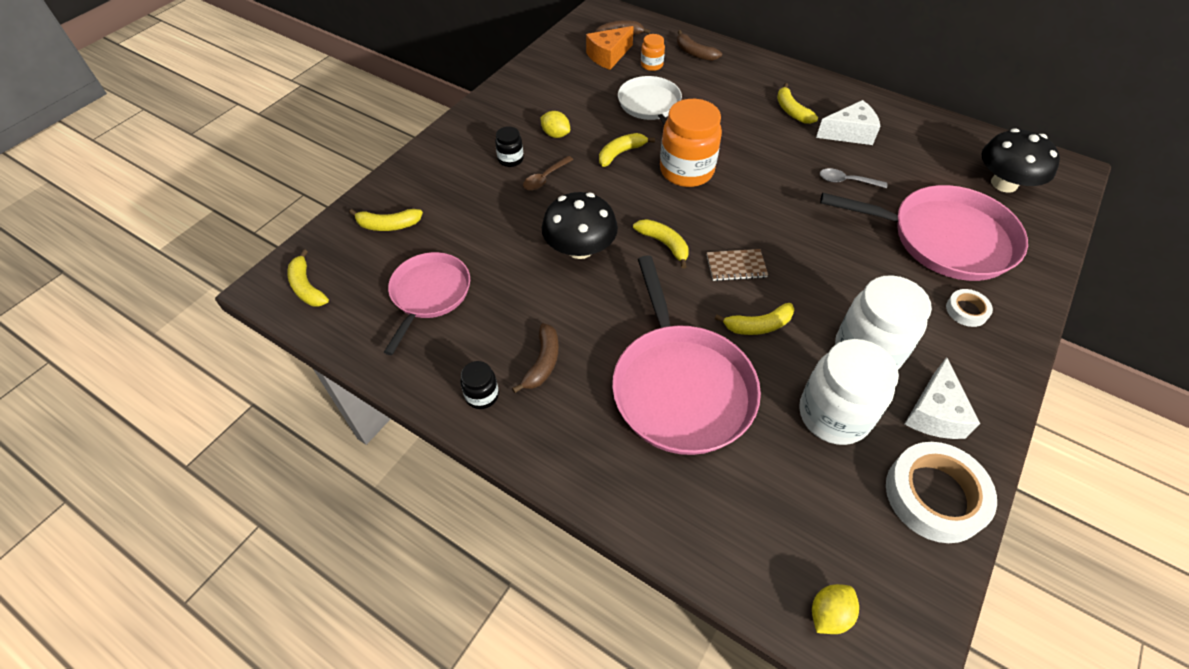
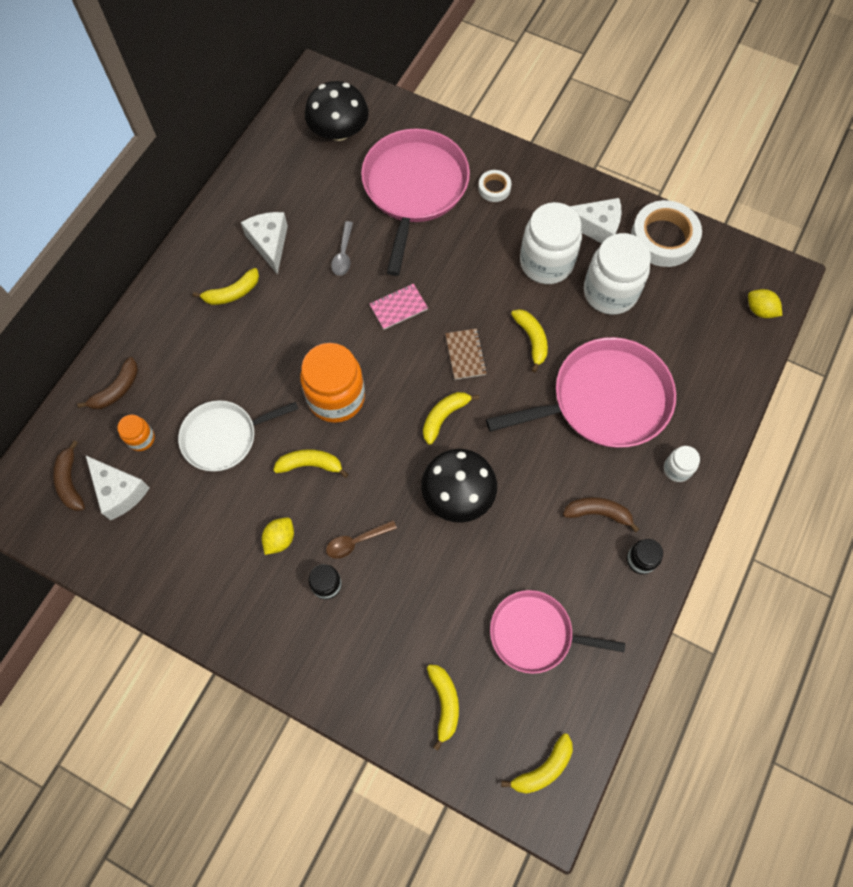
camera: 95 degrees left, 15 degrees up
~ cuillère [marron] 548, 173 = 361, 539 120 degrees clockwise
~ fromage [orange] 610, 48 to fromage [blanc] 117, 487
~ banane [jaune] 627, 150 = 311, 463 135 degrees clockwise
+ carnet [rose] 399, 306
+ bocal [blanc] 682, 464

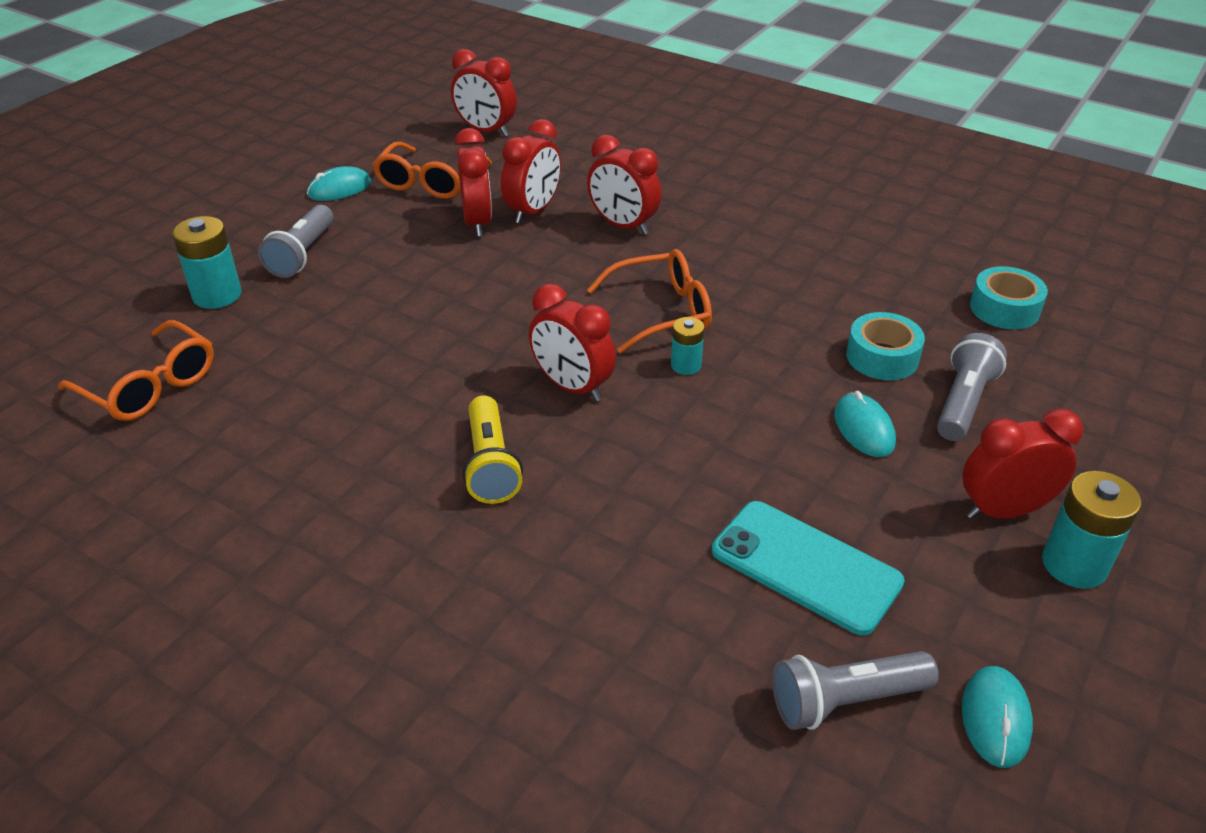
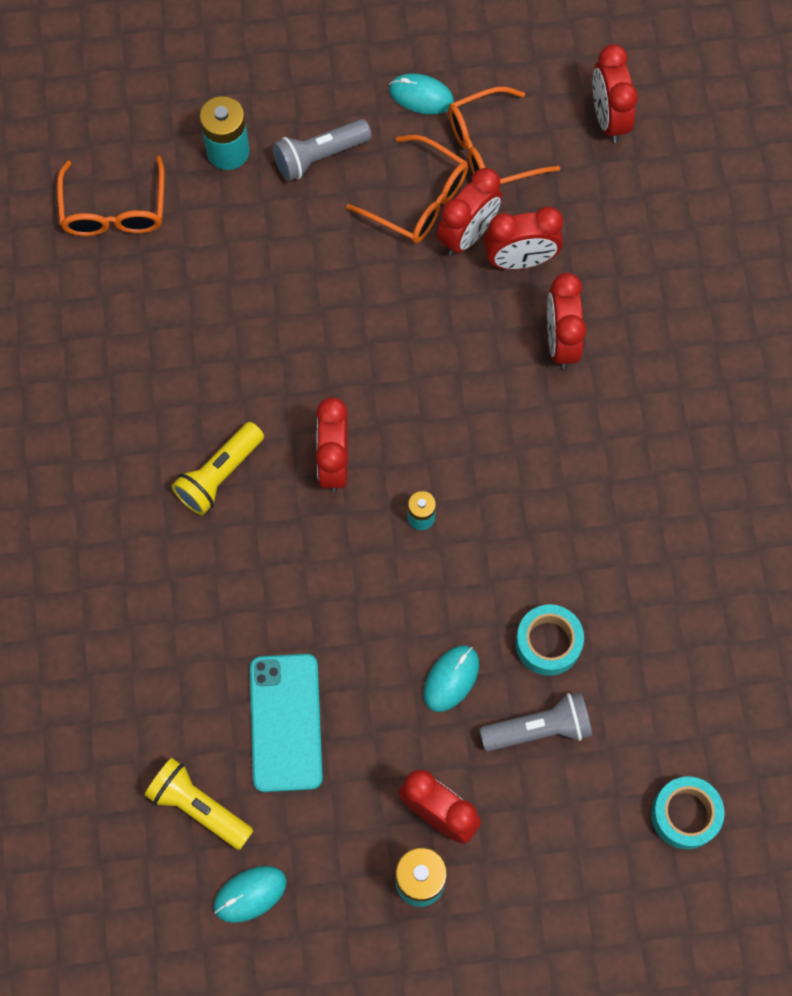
camera: 50 degrees right, 30 degrees up
~ lunettes [orange] 649, 301 to 407, 189
~ lampe de poche [gris] 855, 690 to lampe de poche [jaune] 199, 804
~ ruban adhésif [turquoise] 1009, 297 to 688, 813

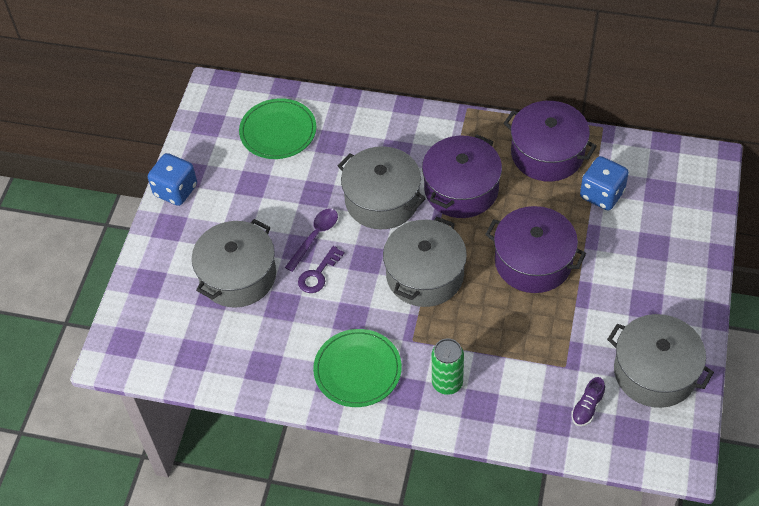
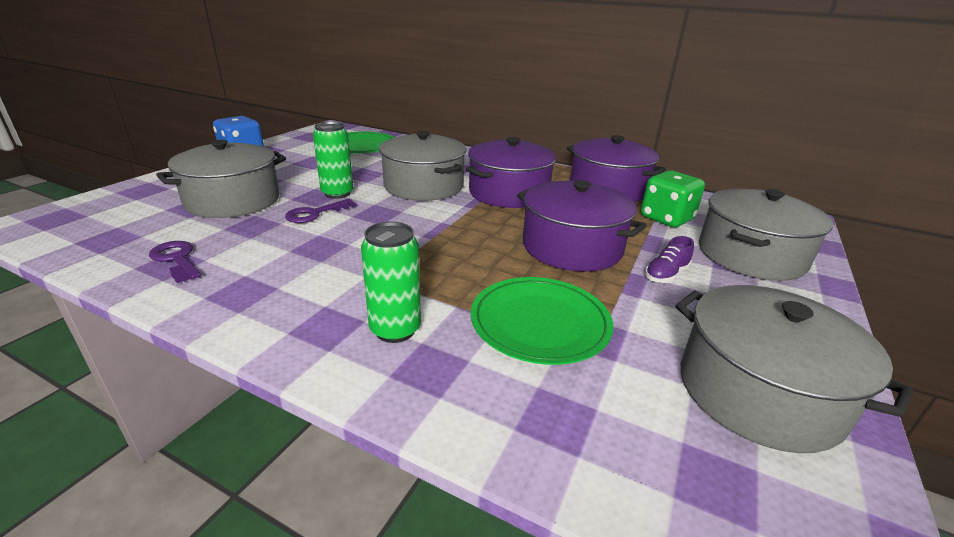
camera: 10 degrees right, 25 degrees down
~ cuillère [violet] 311, 240 to canette [vert] 333, 160
~ assiette [vert] 357, 368 to 542, 321
~ marmite [gris] 425, 262 to 766, 235
~ chaussure [violet] 588, 401 to 669, 259
~ dé [bleu] 604, 183 to dé [vert] 673, 198
+ clé [violet] 175, 262

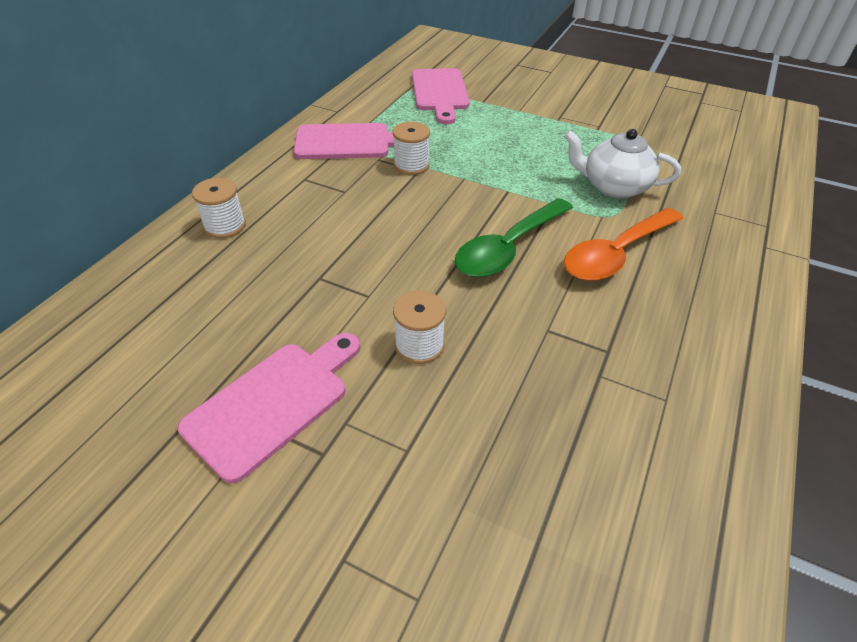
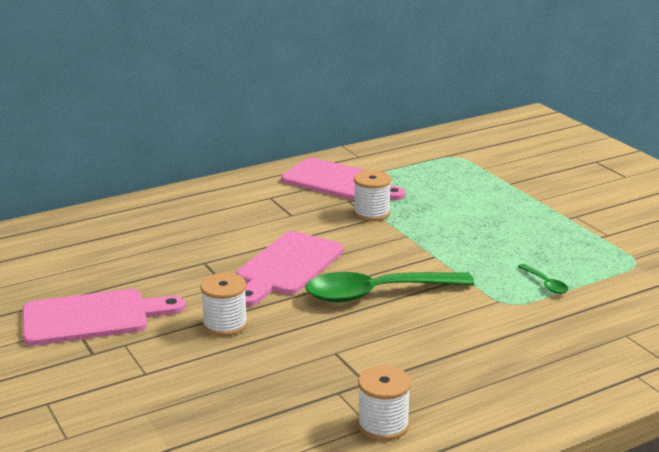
camera: 35 degrees right, 20 degrees down
~ bobine [blanc] 219, 208 to 384, 403
~ planche à découper [rose] 441, 96 to 290, 269
~ théière [blanc] 622, 163 to cuillère [vert] 543, 279
- cuillère [orange] 623, 244

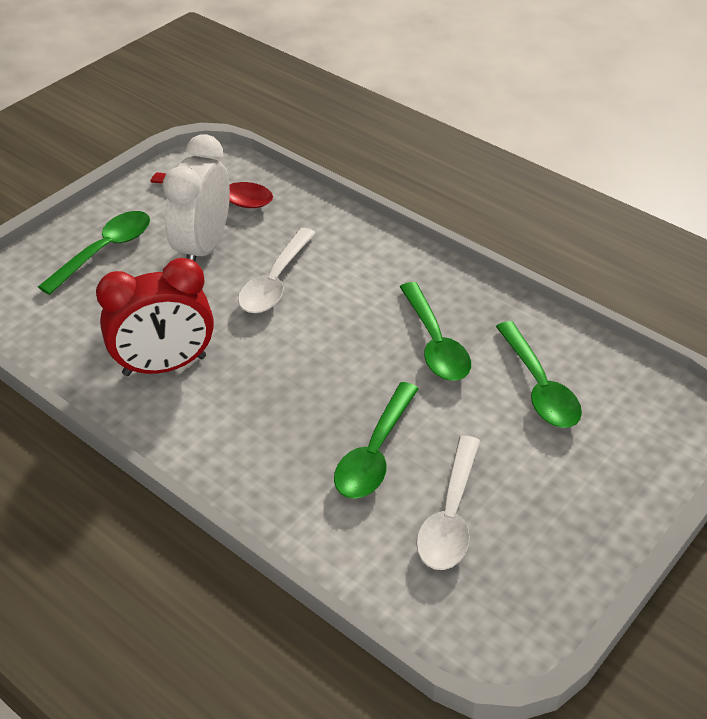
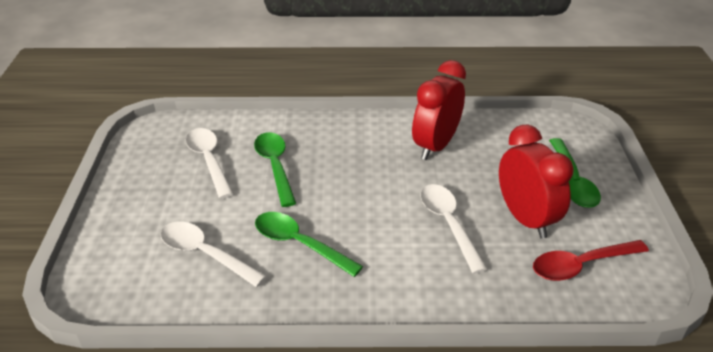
camera: 140 degrees right, 5 degrees down
~ réveil [blanc] 196, 197 to réveil [rouge] 536, 182
~ cuillère [vert] 539, 374 to cuillère [blanc] 213, 254

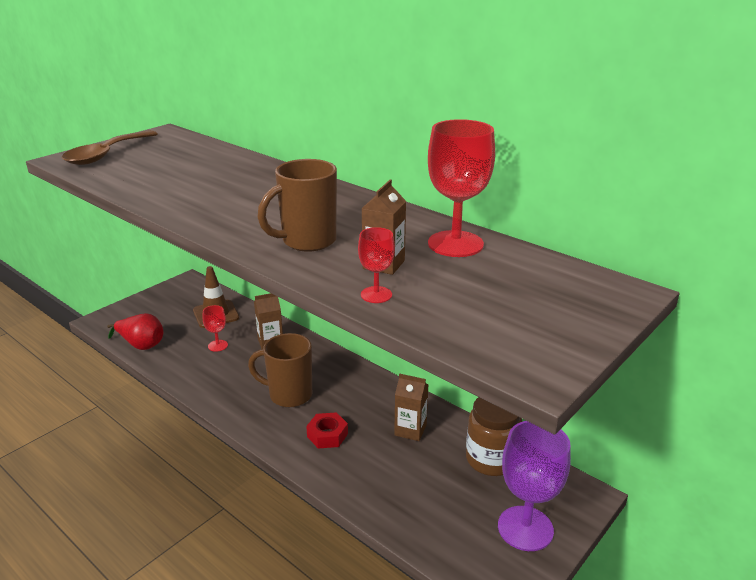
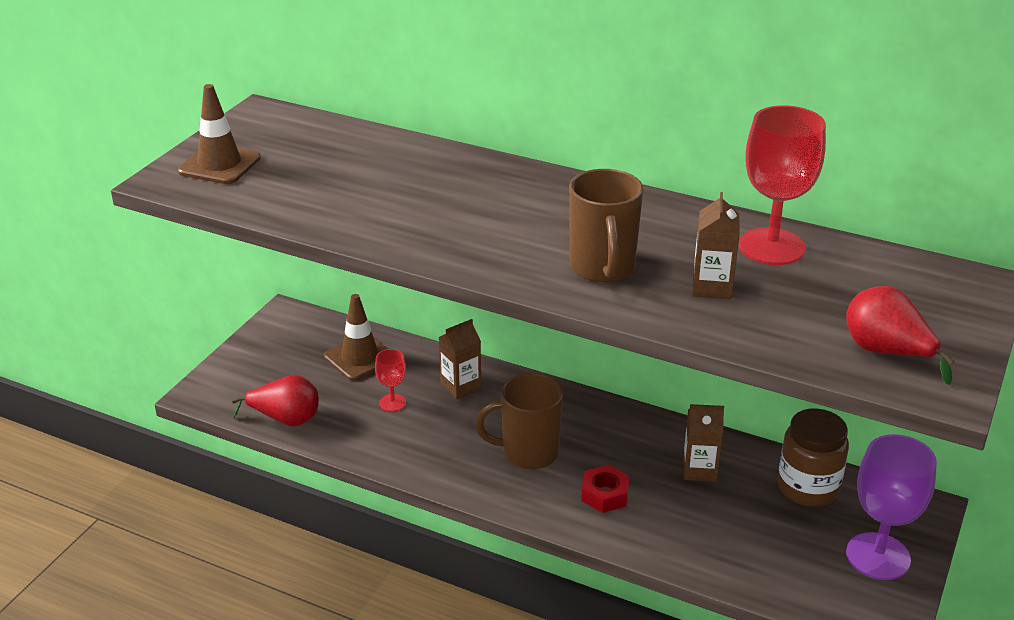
camera: 15 degrees left, 5 degrees up
~ cuillère [marron] 110, 147 to cône de chantier [marron] 219, 134
~ tasse [marron] 297, 205 = 606, 225 45 degrees counterclockwise
- verre à pied [rouge] 376, 265
+ poire [rouge] 900, 335

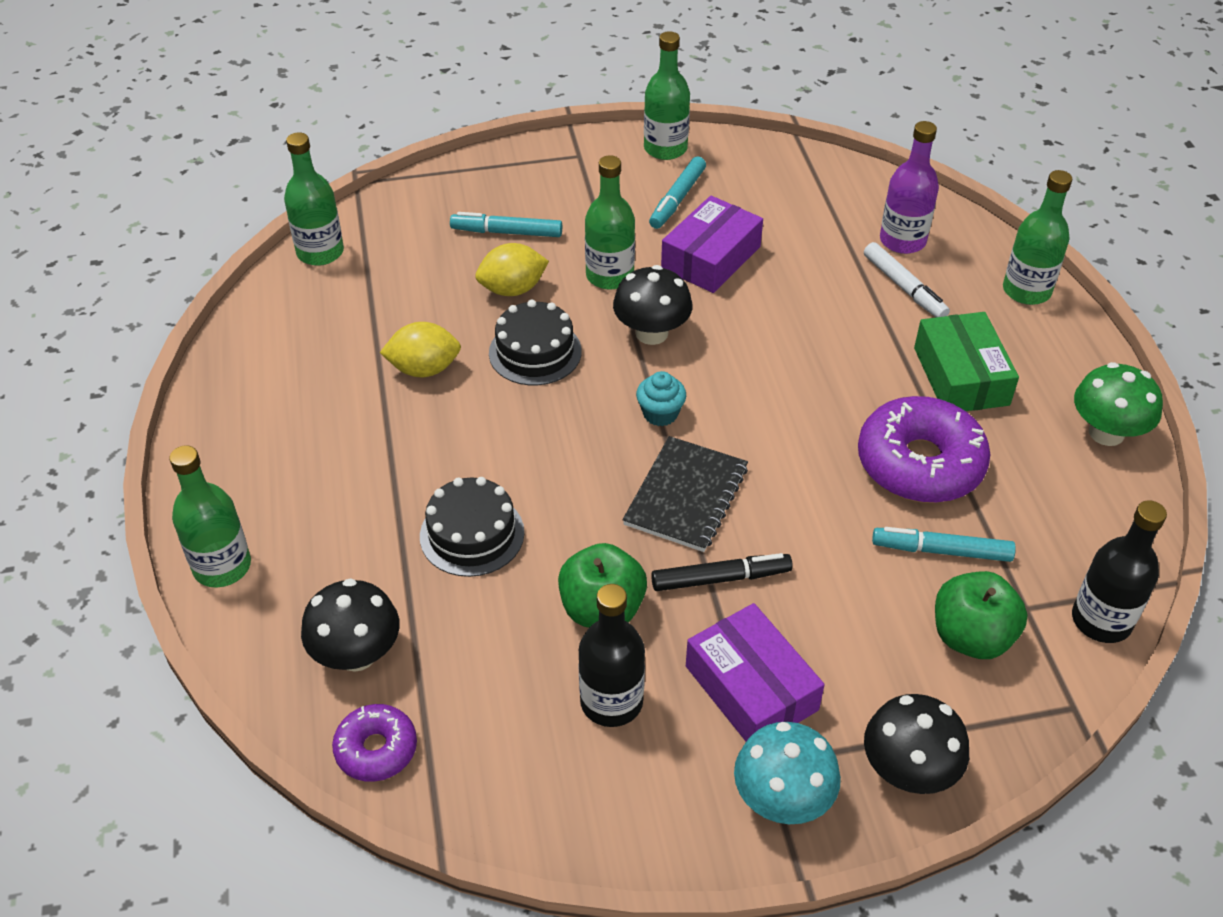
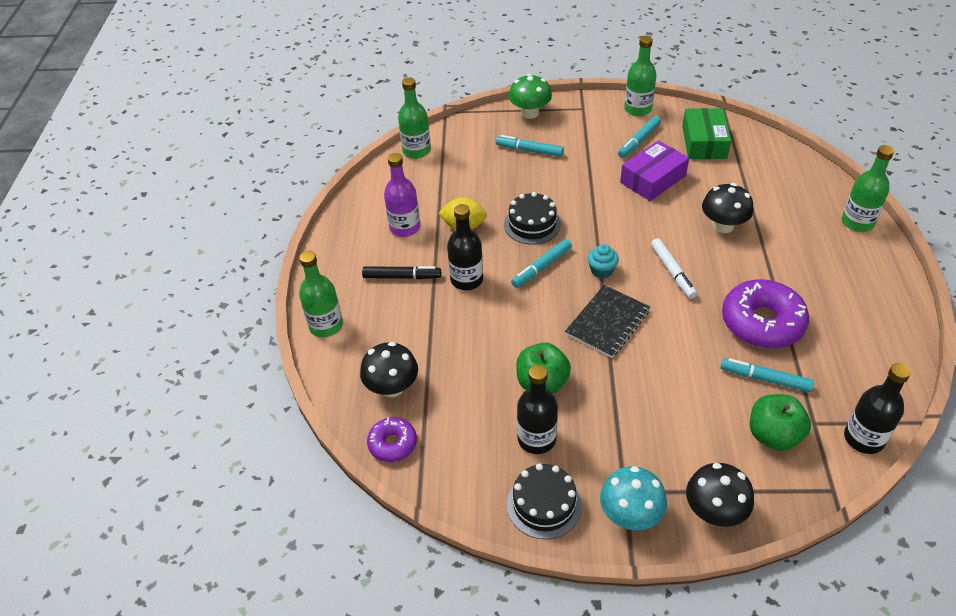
camera: 15 degrees right, 0 degrees up
~ gâteau [noir] 472, 527 to 544, 501
- citron [jaune] 512, 269
- bouteille [vert] 610, 222
~ champignon [noir] 653, 305 to 727, 208
~ feutre [noir] 722, 572 to 401, 272
- boîte [violet] 755, 672
~ feutre [blanc] 907, 279 to 674, 268
~ bouteille [violet] 909, 187 to 402, 195
~ boîte [vert] 966, 361 to 706, 133
~ champignon [vert] 1118, 404 to 530, 96
+ bouteille [noir] 465, 247
+ feutre [turquoise] 541, 263

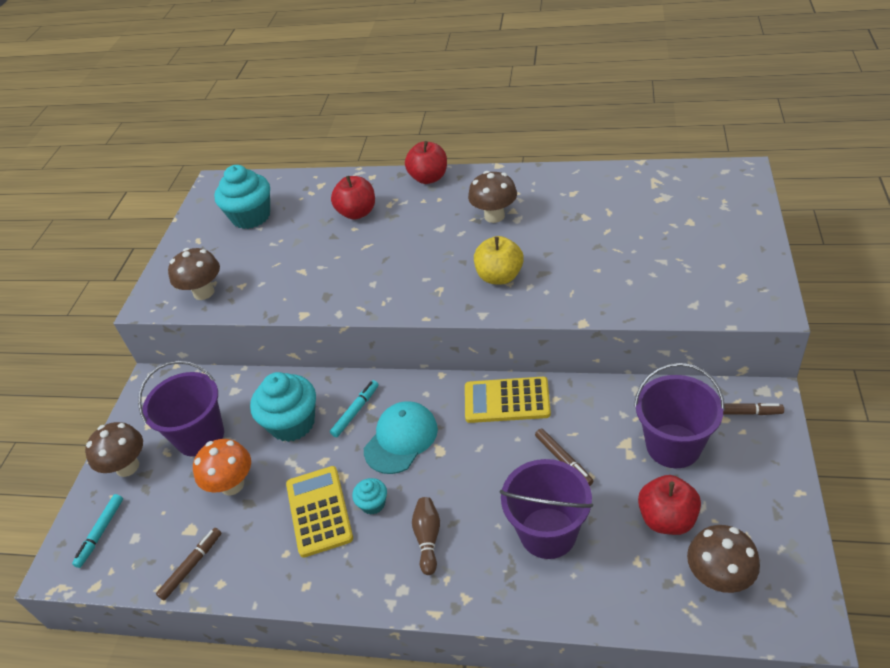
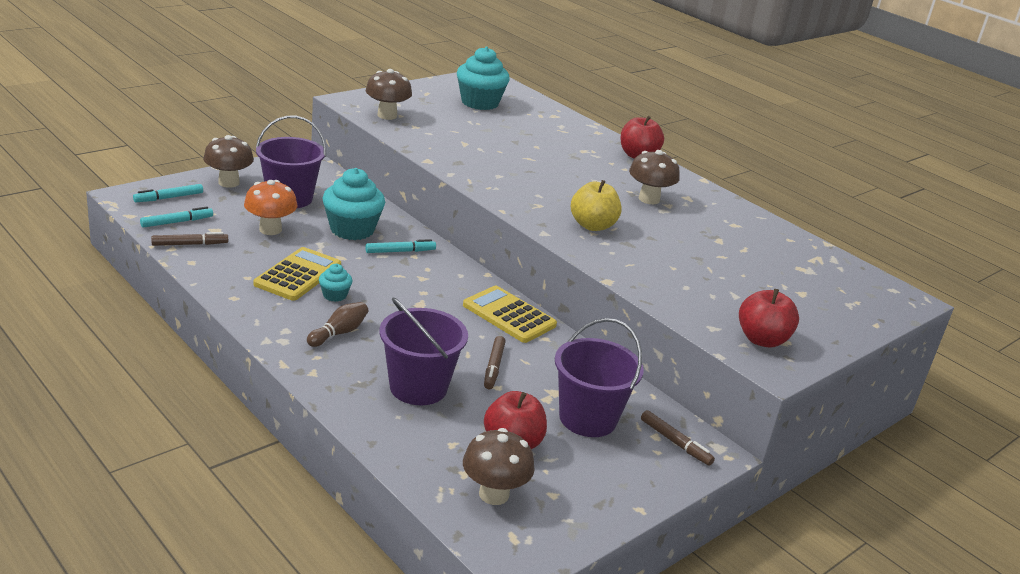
camera: 30 degrees right, 15 degrees down
~ pomme [rouge] 353, 198 to 769, 318
- casquette [turquoise] 401, 437
+ feutre [turquoise] 176, 217

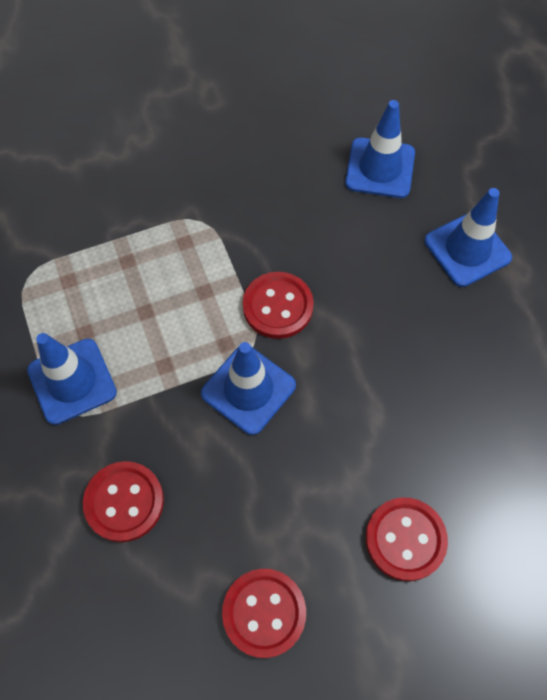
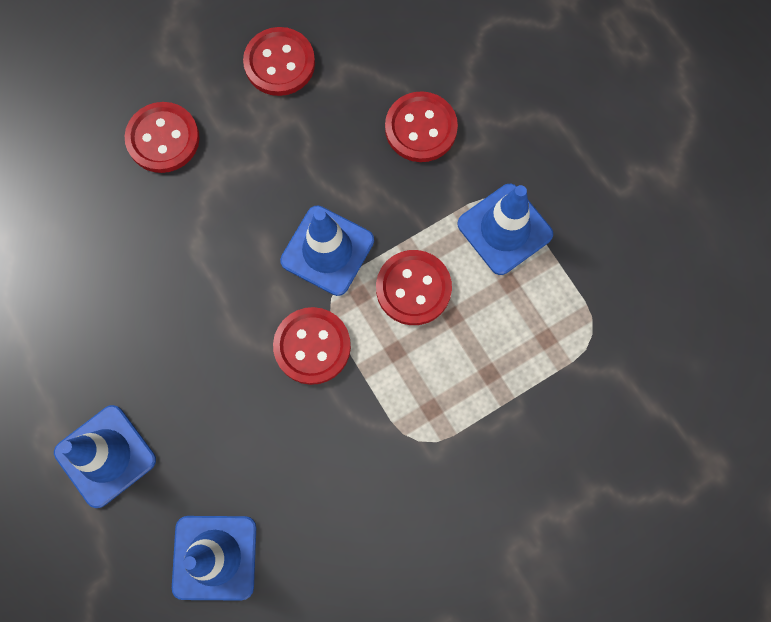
camera: 170 degrees right, 10 degrees up
+ bouton [rouge] 414, 287

